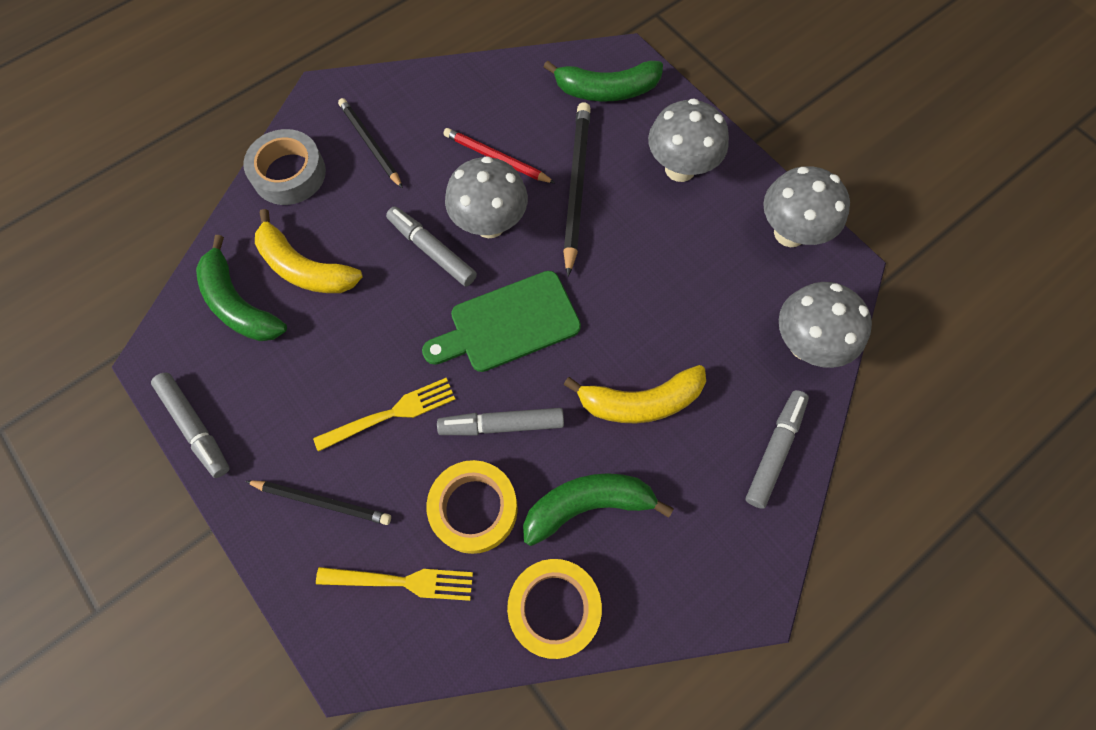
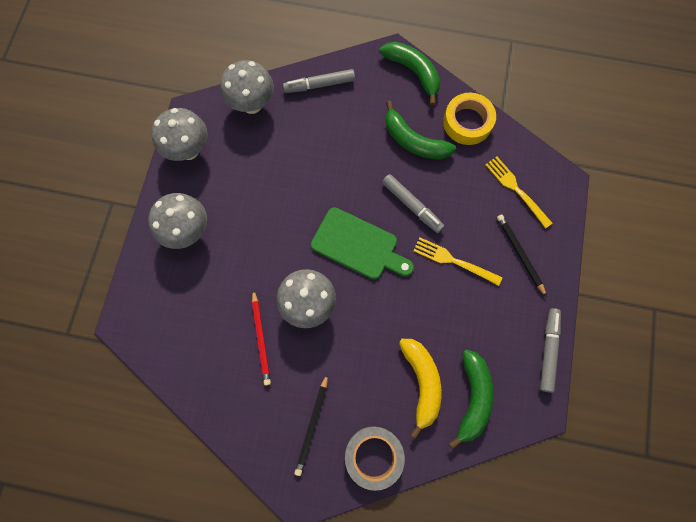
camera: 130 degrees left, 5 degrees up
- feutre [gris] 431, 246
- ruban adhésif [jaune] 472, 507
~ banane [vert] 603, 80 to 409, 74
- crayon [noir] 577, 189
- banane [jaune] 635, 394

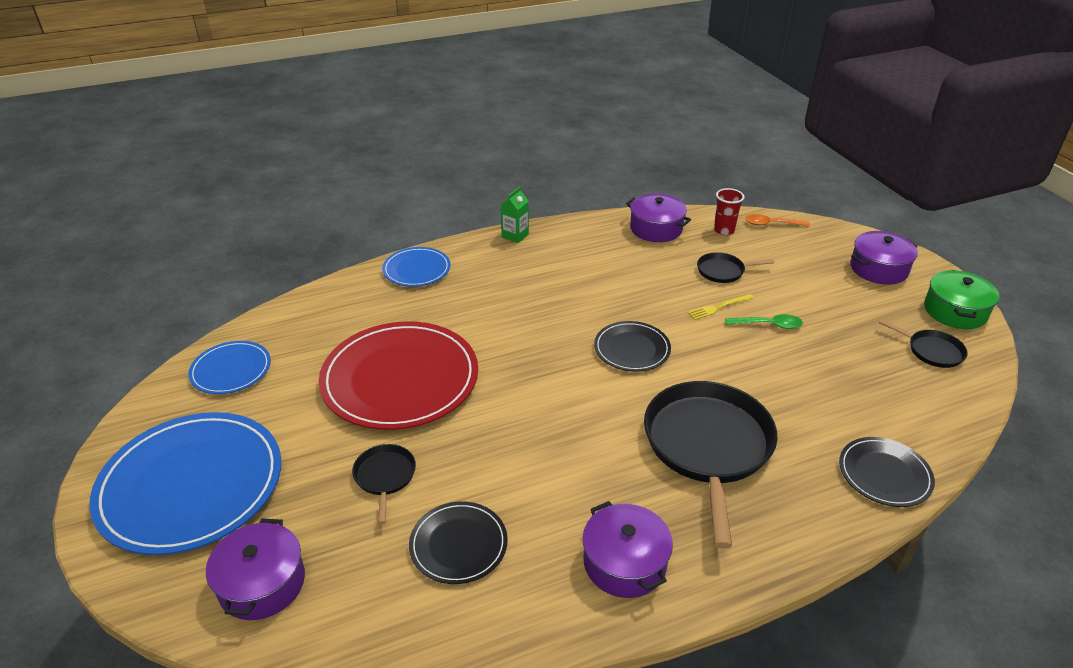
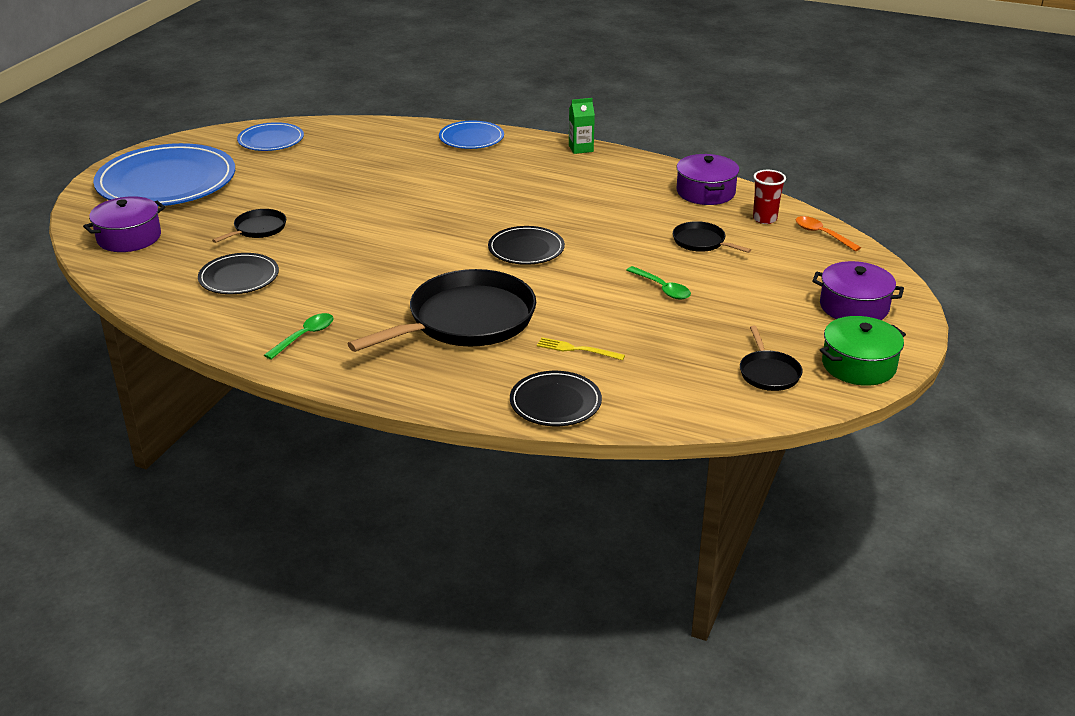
camera: 45 degrees right, 5 degrees down
- assiette [rouge] 398, 375
~ marmite [violet] 628, 549 to cuillère [vert] 299, 336
~ fourchette [jaune] 721, 307 to 581, 348

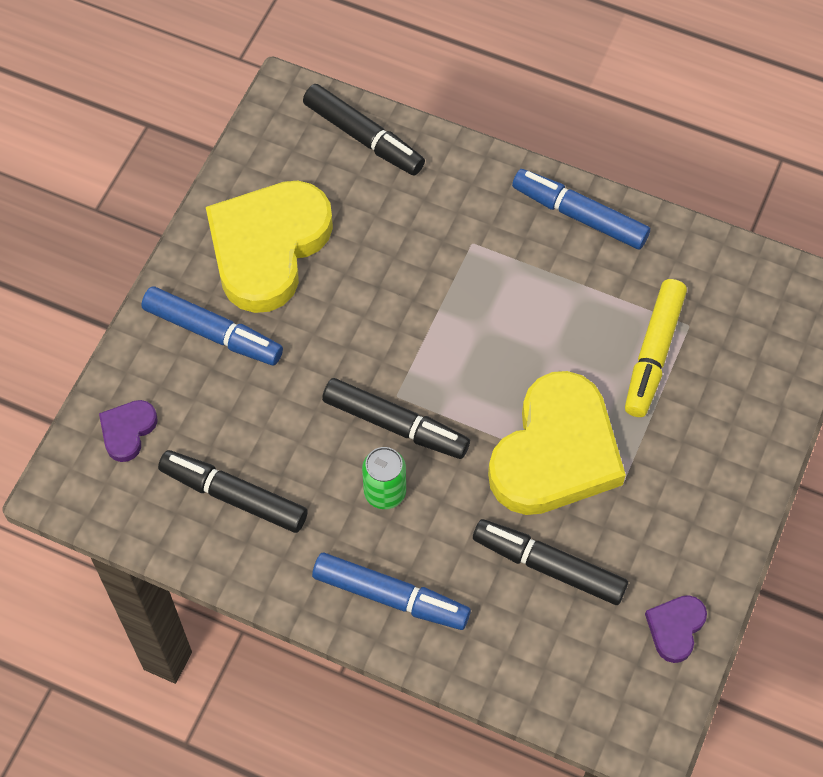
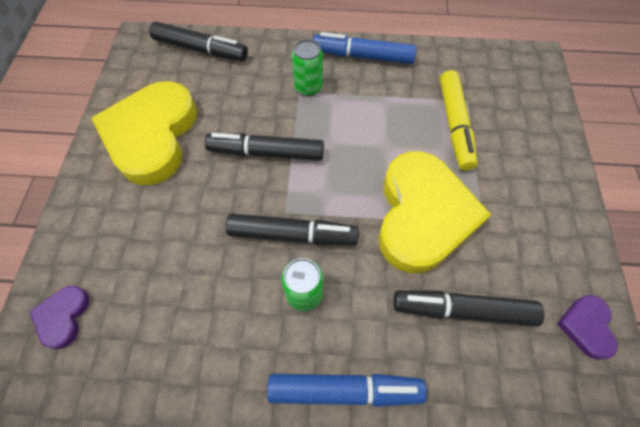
camera: 20 degrees left, 0 degrees up
- feutre [bleu] 212, 326
~ feutre [noir] 233, 491 to 264, 147
+ canette [vert] 307, 67

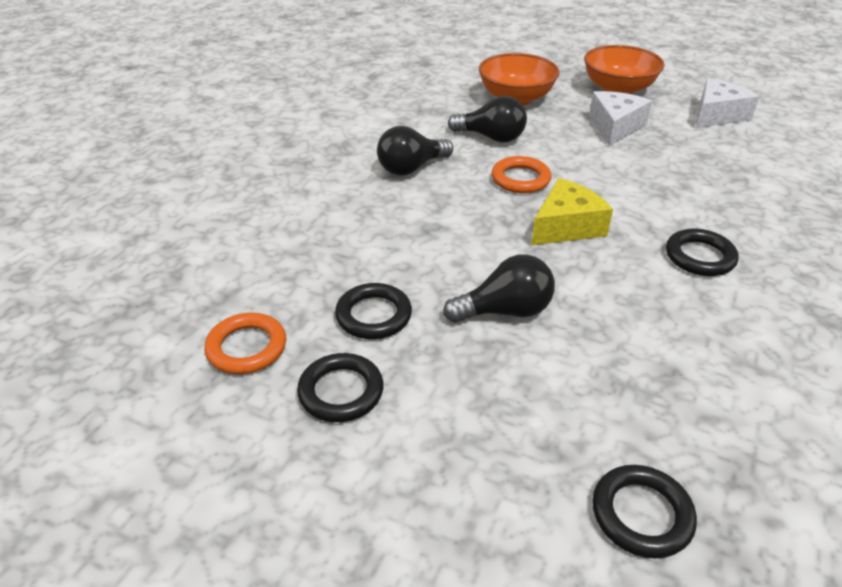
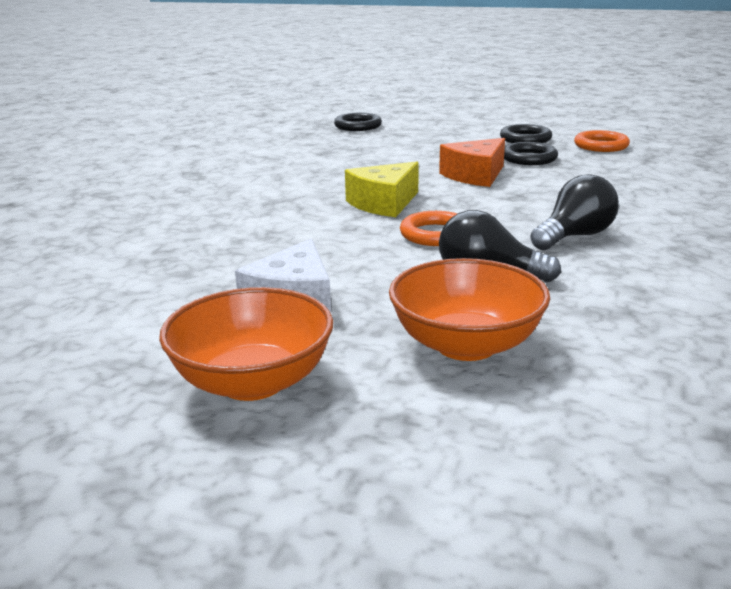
camera: 175 degrees right, 15 degrees down
- ampoule [noir] 499, 288
- anneau [noir] 702, 252
- fromage [blanc] 728, 103
+ fromage [orange] 472, 162

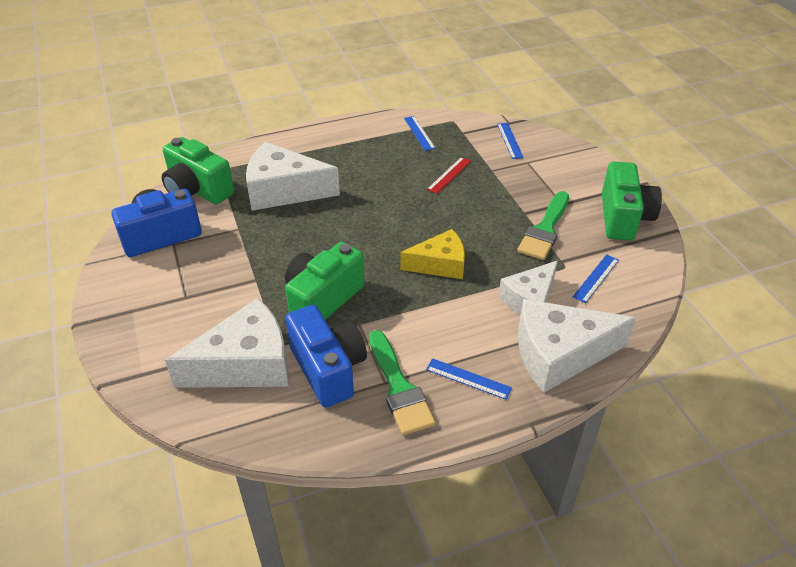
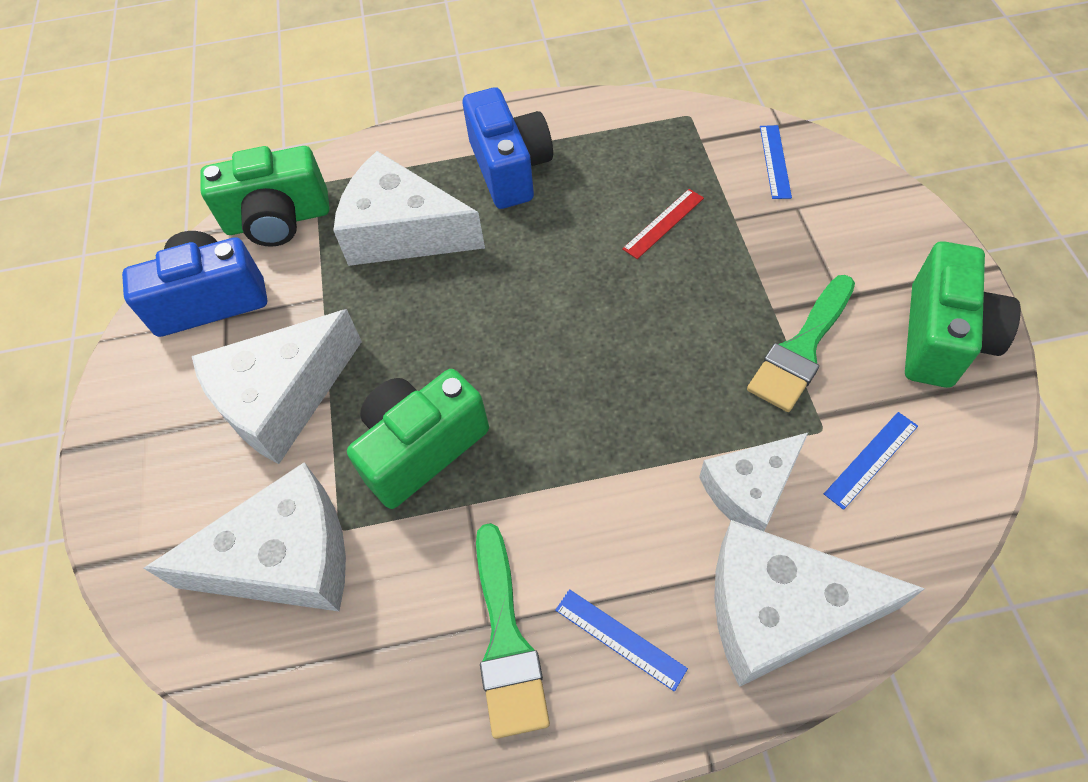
camera: 15 degrees right, 15 degrees up
~ appareil photo [vert] 198, 171 = 264, 196 60 degrees counterclockwise
~ appareil photo [bleu] 326, 356 to 508, 148
- fromage [jaune] 432, 254
- règle [bleu] 420, 133
+ fromage [blanc] 277, 386

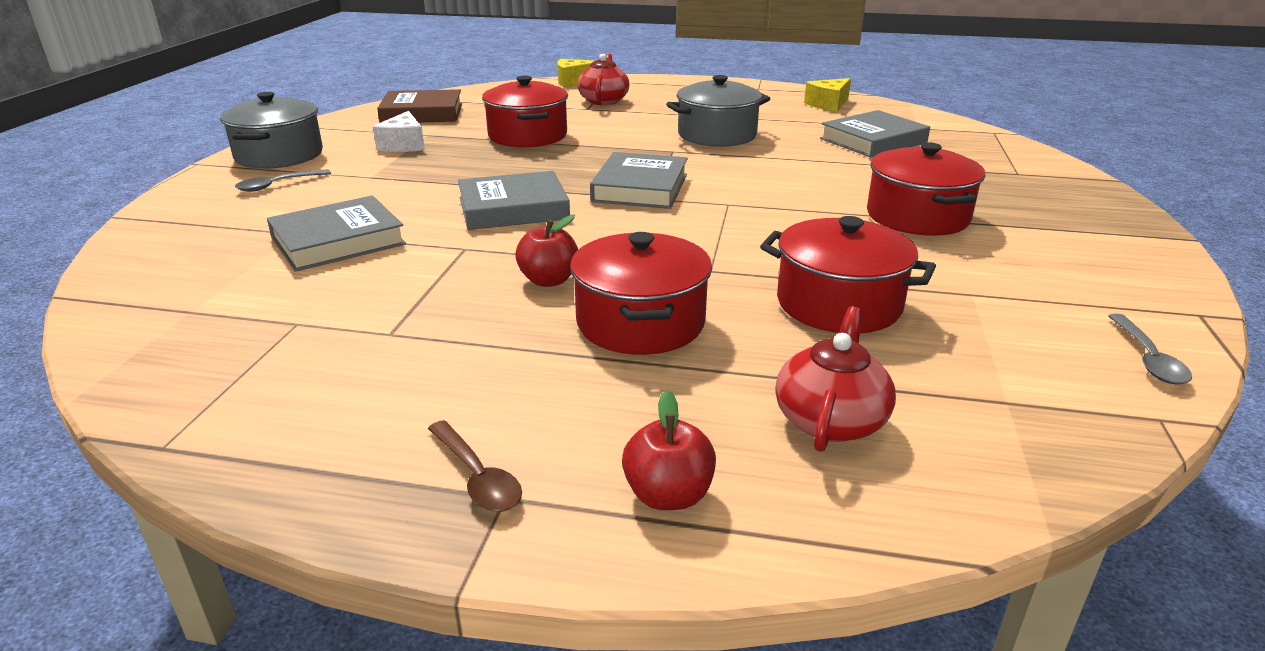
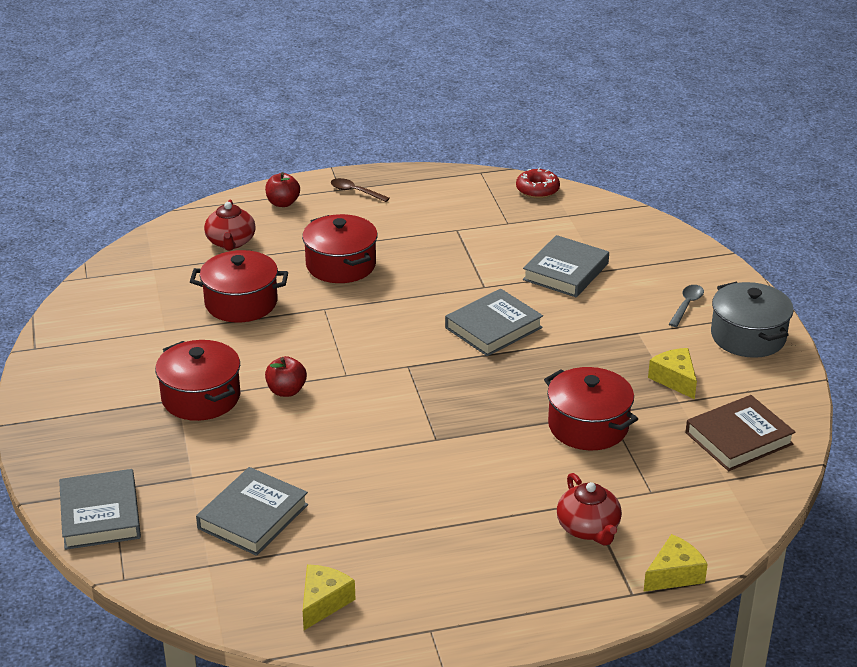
camera: 155 degrees right, 5 degrees up
~ fromage [blanc] 399, 131 to fromage [jaune] 672, 373
~ pomme [rouge] 546, 250 to 286, 376
~ livre [gris] 639, 180 to 100, 509
- marmite [gris] 718, 111
- cuillère [gris] 1150, 349
+ beignet [rouge] 538, 182

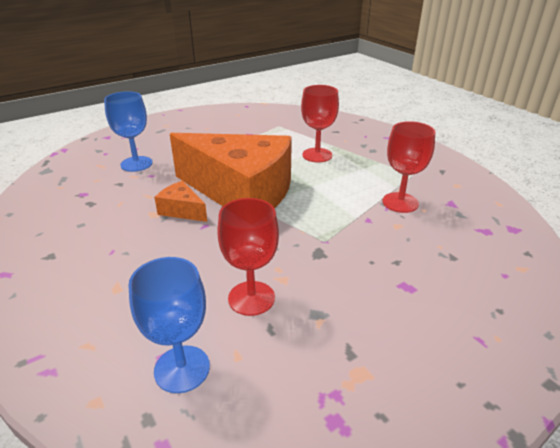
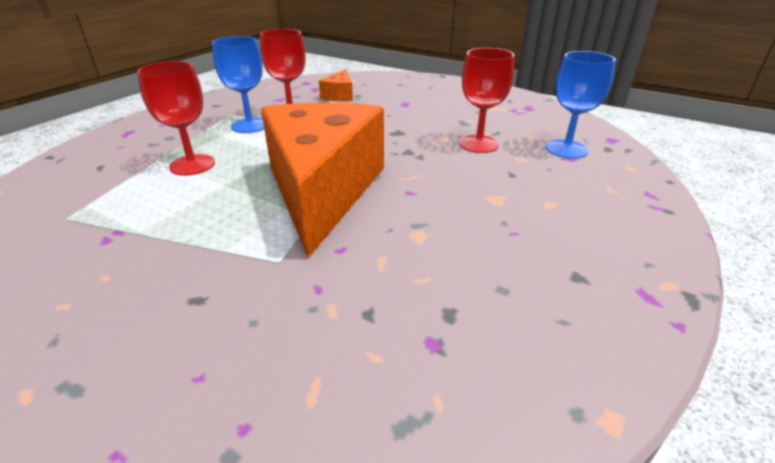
camera: 115 degrees left, 0 degrees up
~ verre à pied [bleu] 128, 131 to 238, 84
~ fromage [orange] 180, 201 to 336, 85

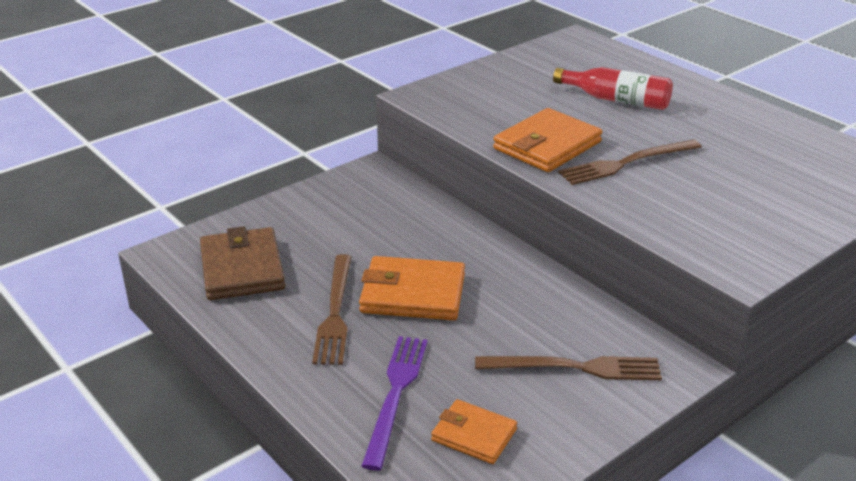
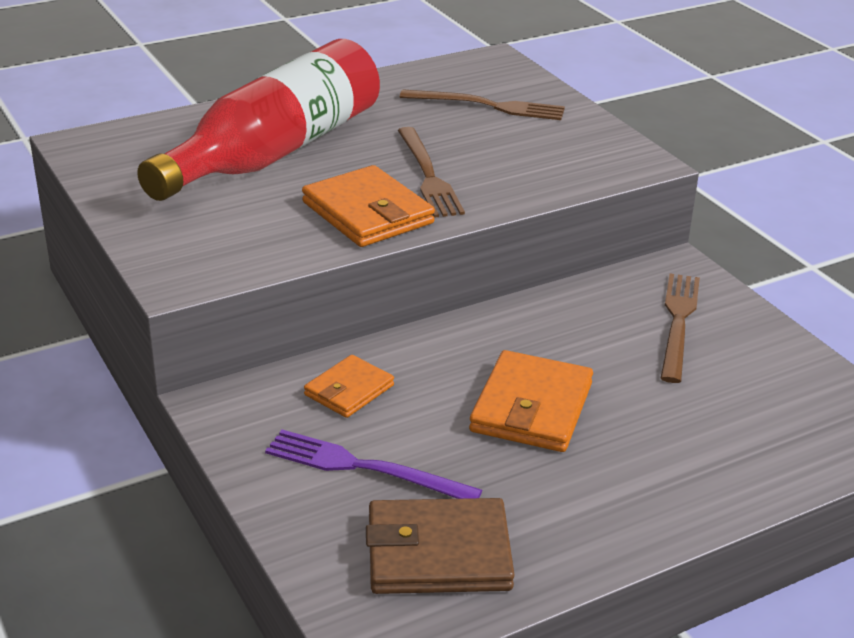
camera: 80 degrees left, 0 degrees up
~ fourchette [marron] 331, 309 to 482, 104
~ fourchette [violet] 395, 403 to 373, 464
~ portefeuille [orange] 474, 431 to 349, 386
~ bouteille [rouge] 613, 88 = 258, 120 x2.01

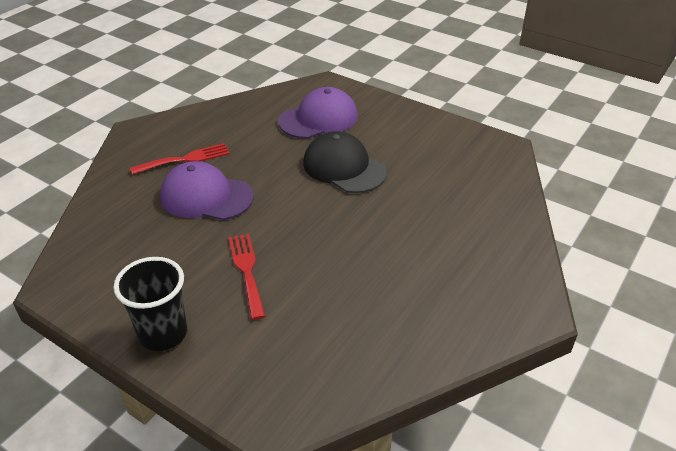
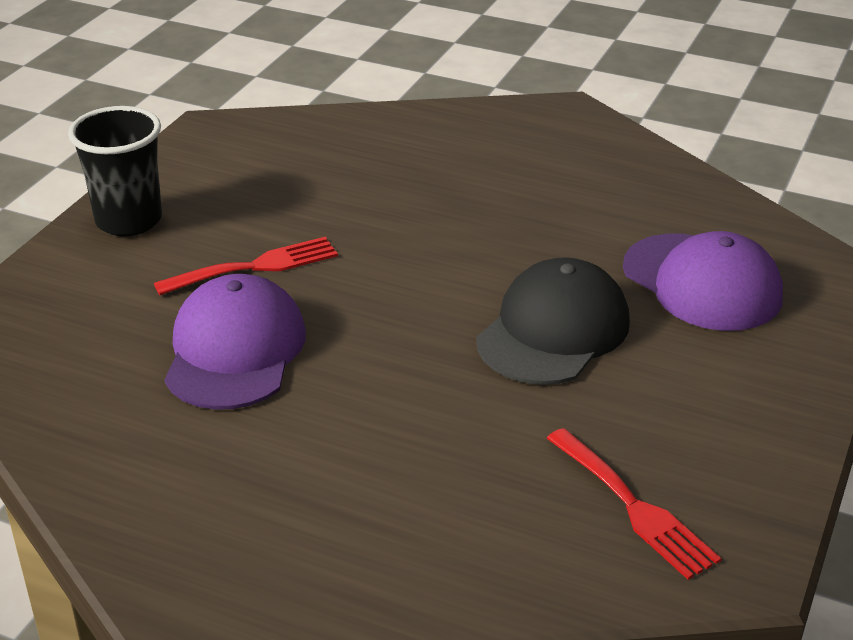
camera: 80 degrees right, 5 degrees down
~ fourchette [rouge] 180, 159 to 634, 504
~ casquette [violet] 207, 190 to 235, 342

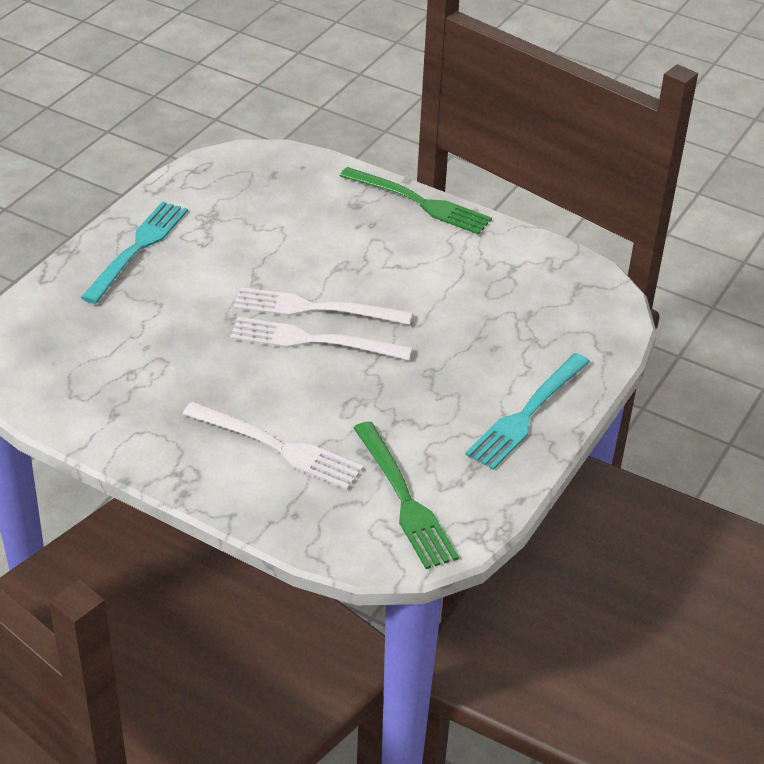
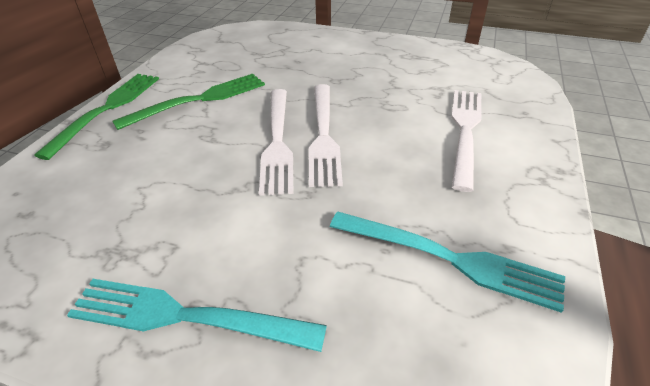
camera: 100 degrees left, 0 degrees up
~ fourchette [vert] 406, 495 to 188, 102
~ fourchette [turquoise] 527, 411 to 447, 262

